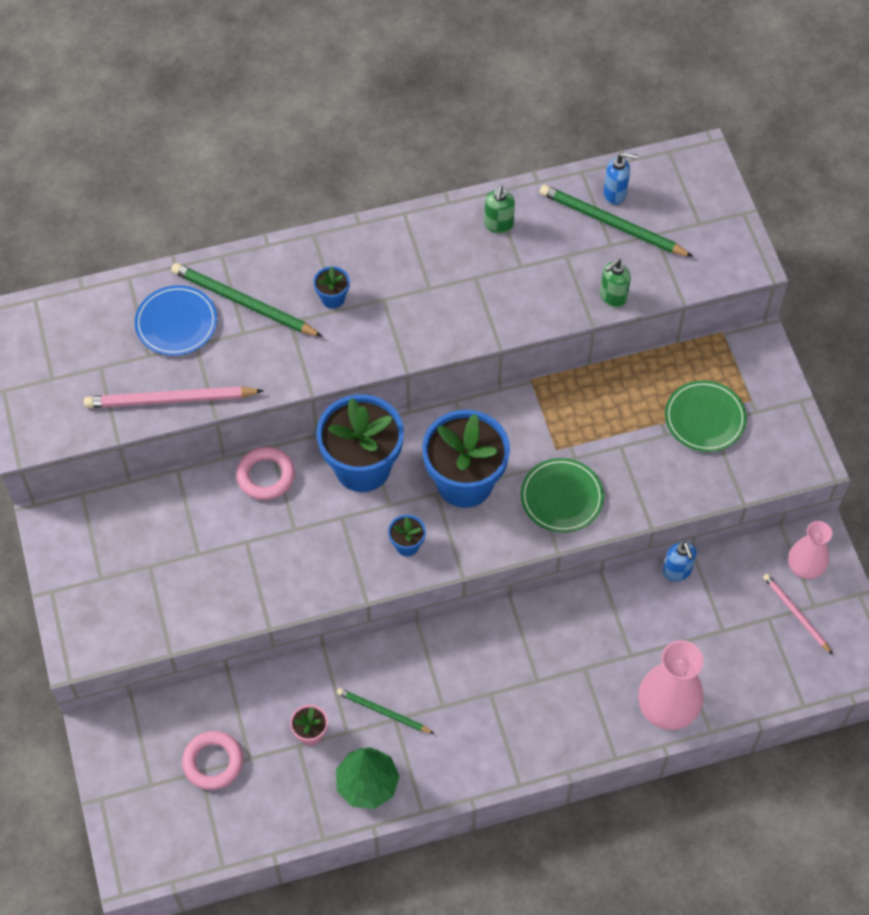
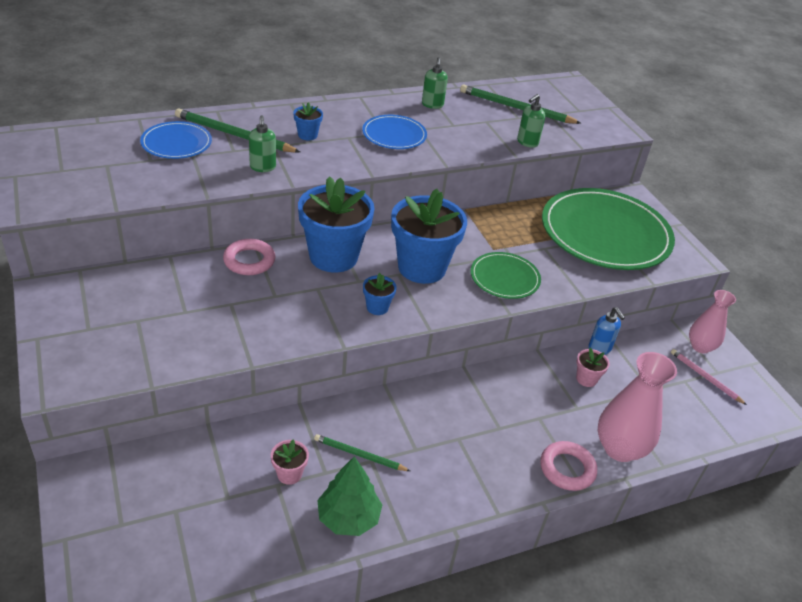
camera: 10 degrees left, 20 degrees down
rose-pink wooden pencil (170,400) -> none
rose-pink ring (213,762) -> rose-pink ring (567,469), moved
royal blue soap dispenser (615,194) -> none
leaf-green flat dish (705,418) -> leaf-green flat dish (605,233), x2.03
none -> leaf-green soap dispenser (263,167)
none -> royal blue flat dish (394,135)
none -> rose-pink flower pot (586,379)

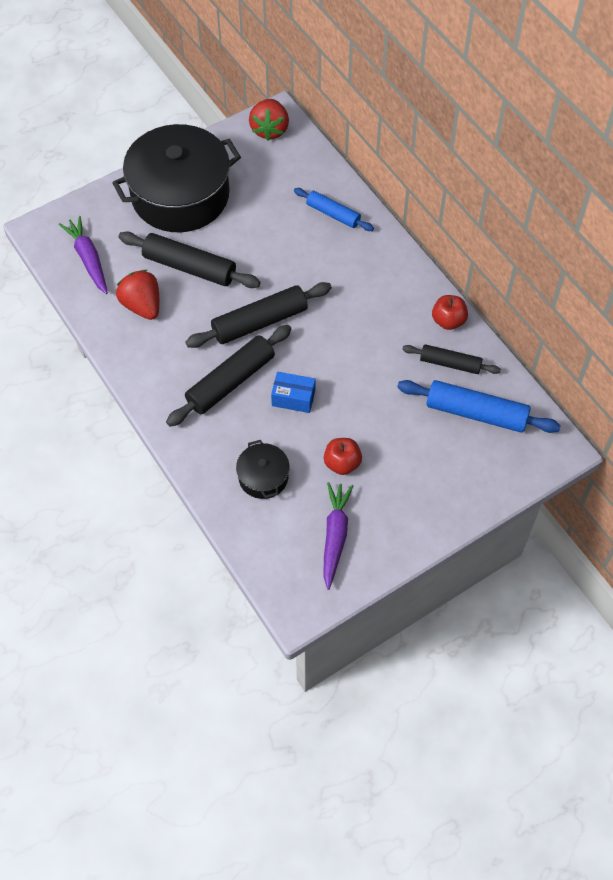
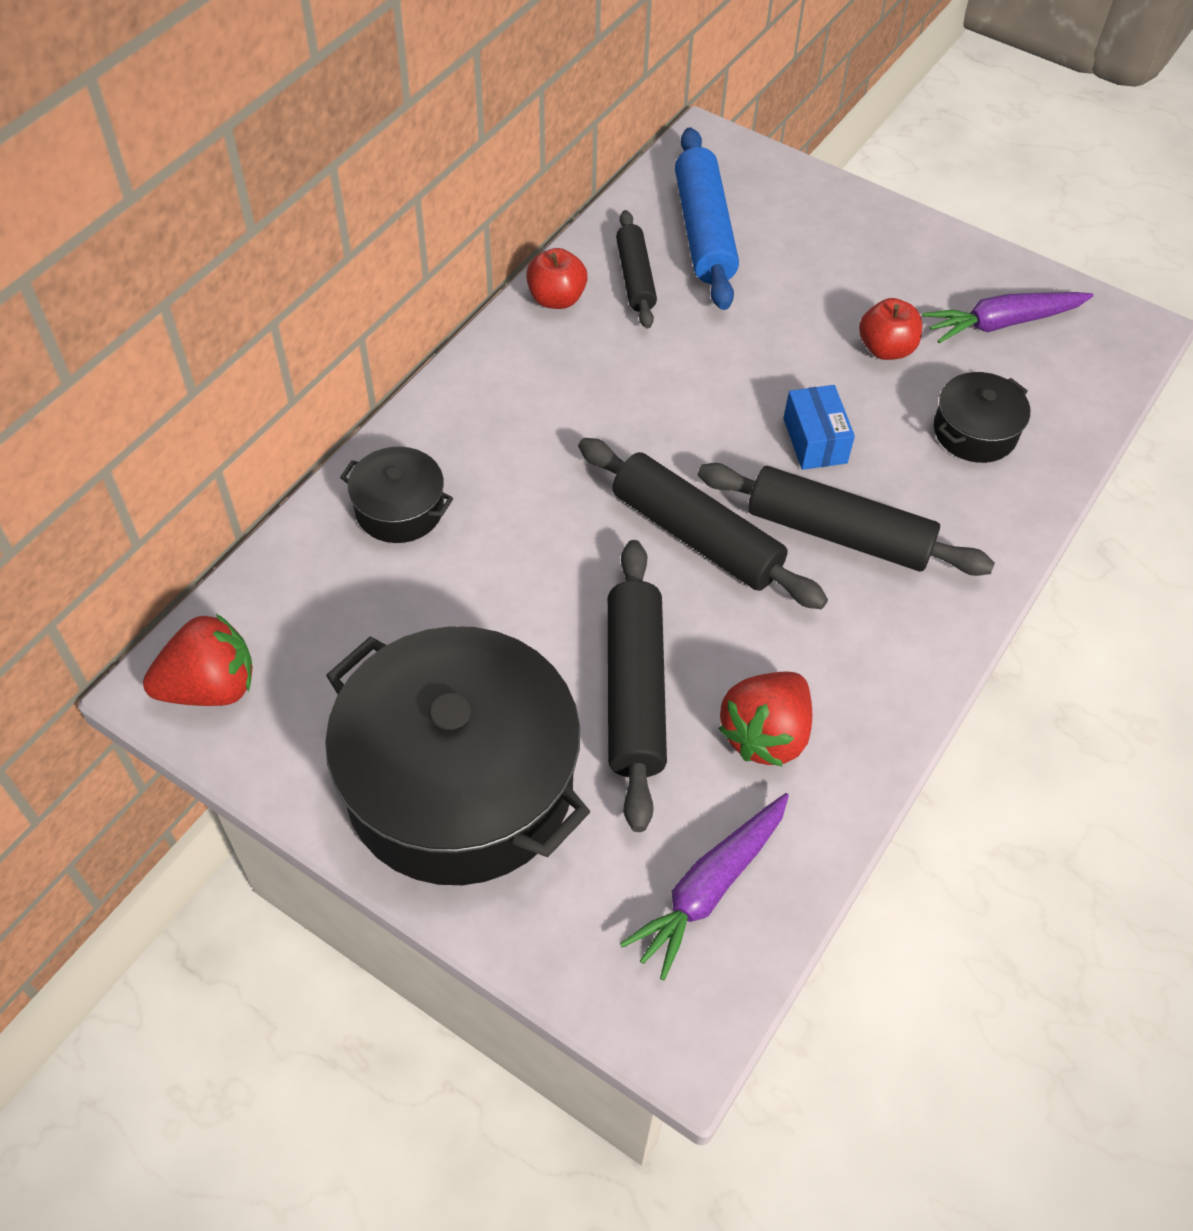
camera: 115 degrees left, 5 degrees down
royal blue dough roller (333,214) -> black pot (399,509)

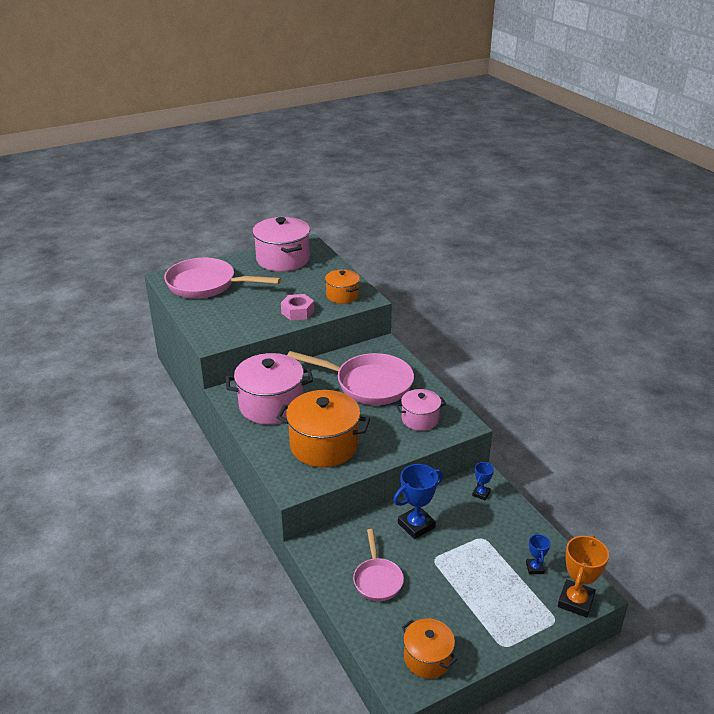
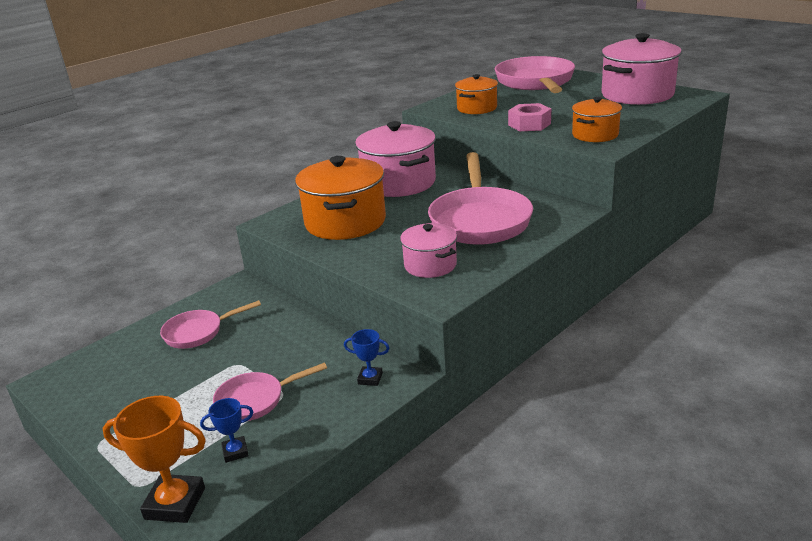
camera: 75 degrees right, 5 degrees down
royal blue award cup (416,525) -> none
orange-coloured pot (427,658) -> orange-coloured pot (477,108), moved
none -> rose-pink pan (255,400)

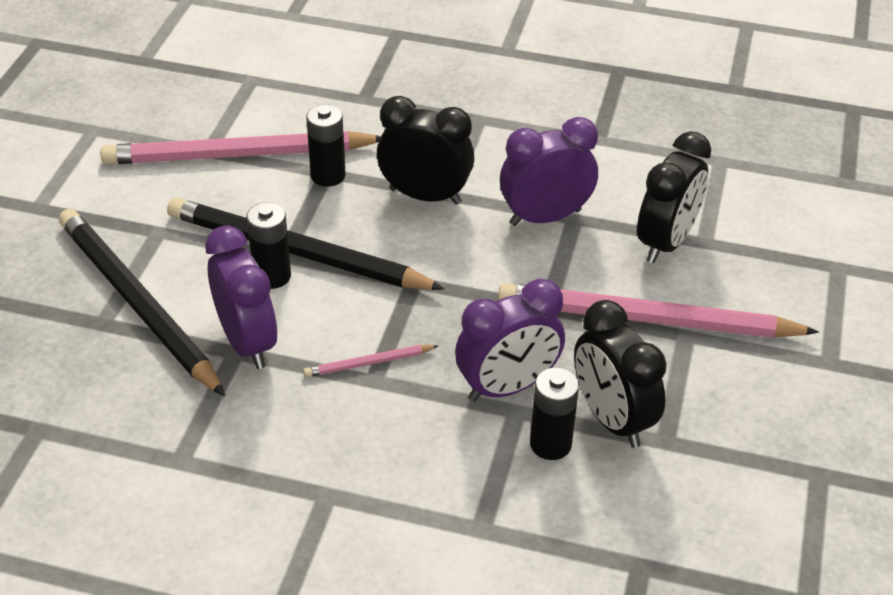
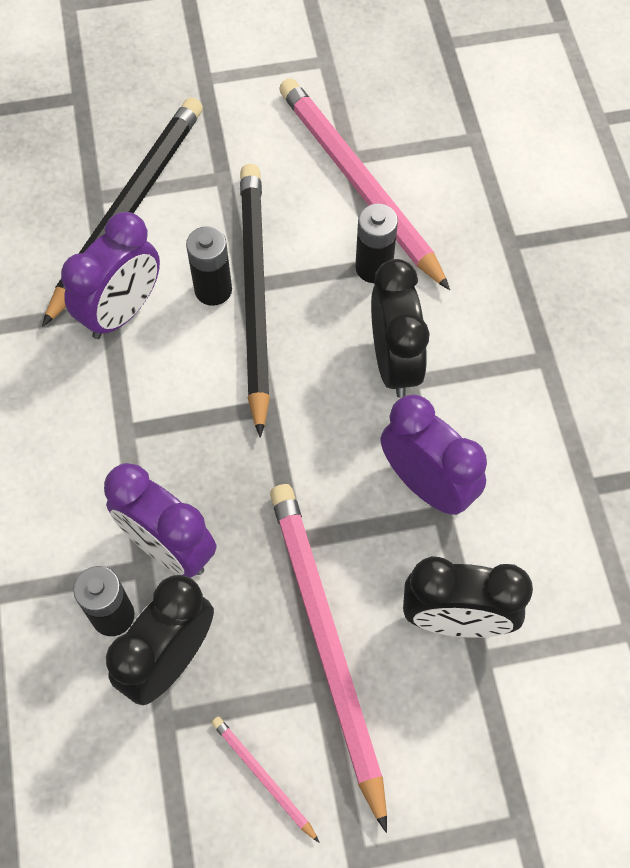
camera: 65 degrees right, 20 degrees up
rose-pink wooden pencil (368,363) -> rose-pink wooden pencil (263,777), moved

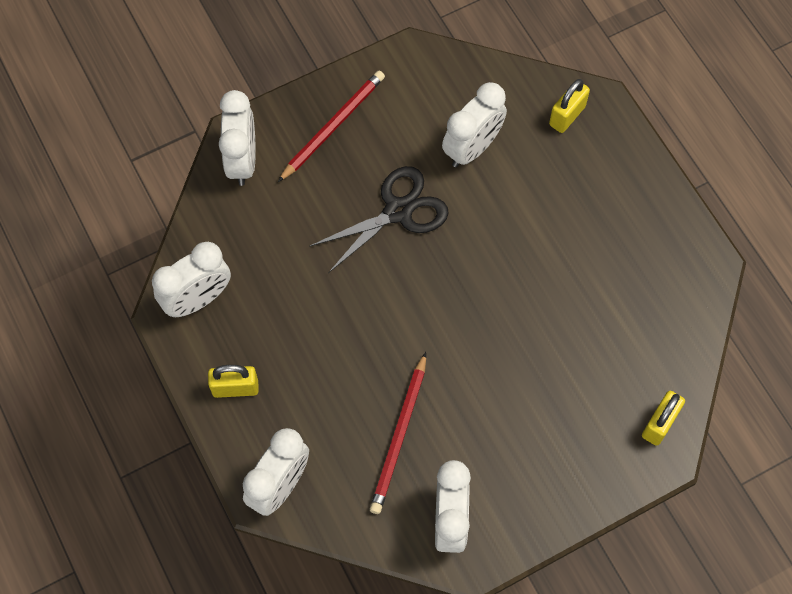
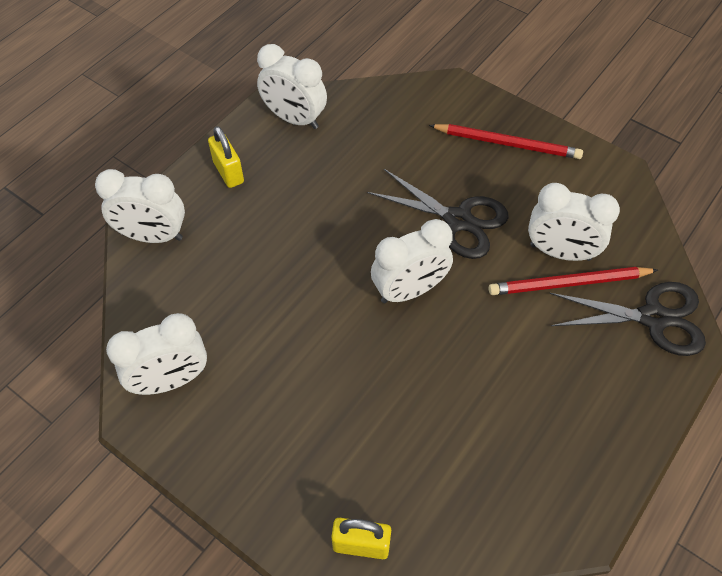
camera: 65 degrees right, 10 degrees down
pure white clock (242,160) -> pure white clock (409,290), moved
scarlet wooden pencil (399,436) -> scarlet wooden pencil (569,283), moved
golden small lock (567,115) -> black shears (653,318)

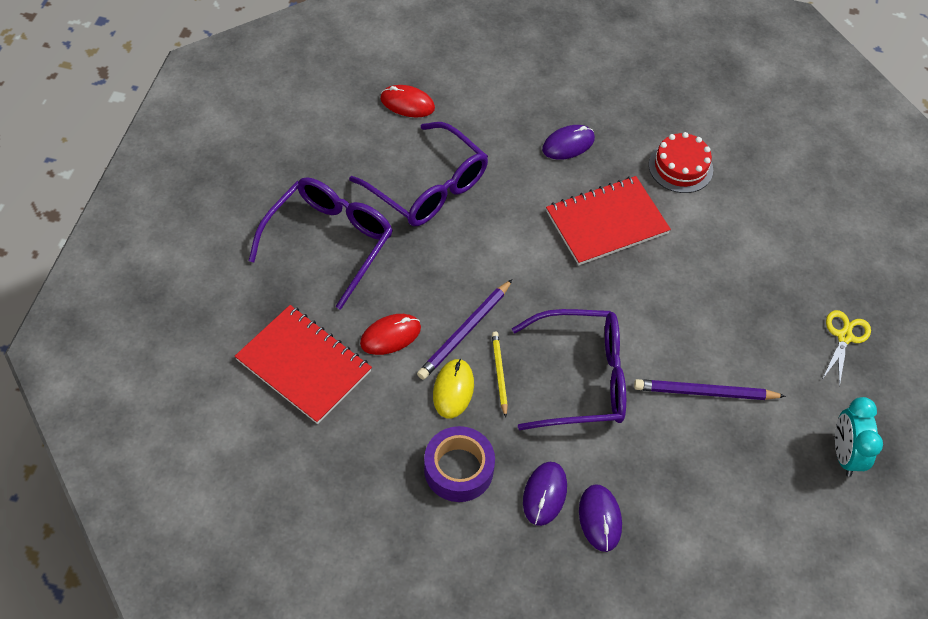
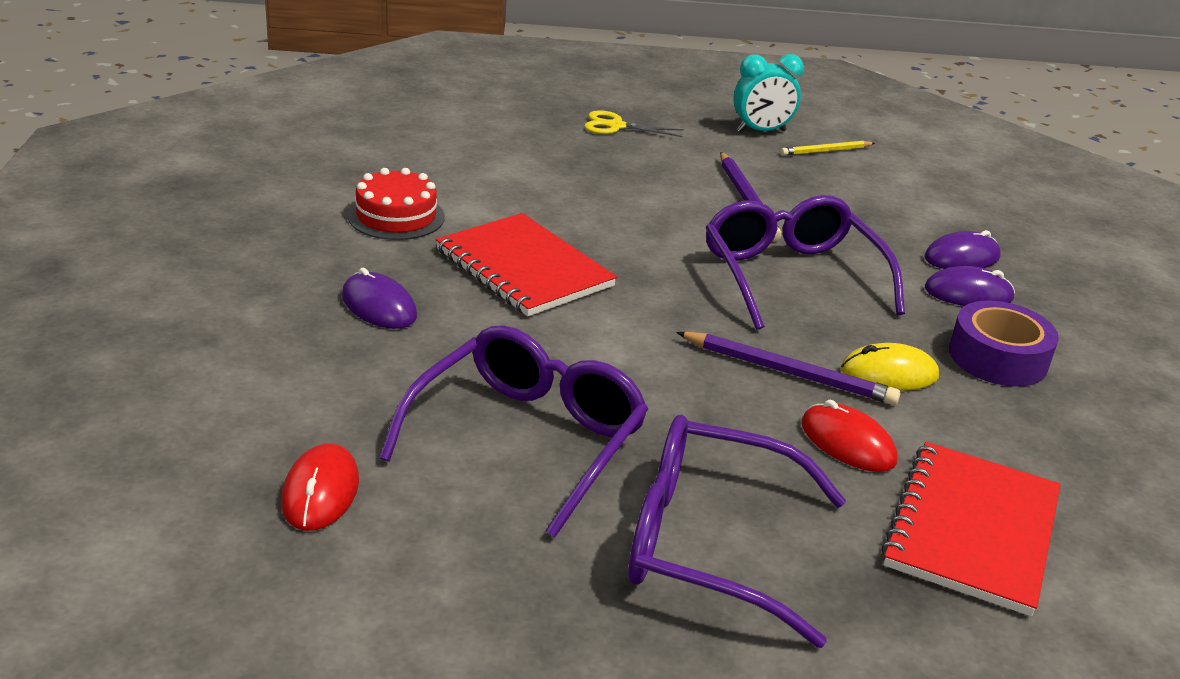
camera: 105 degrees left, 25 degrees down
golden wooden pencil (499,374) -> golden wooden pencil (826,151), moved

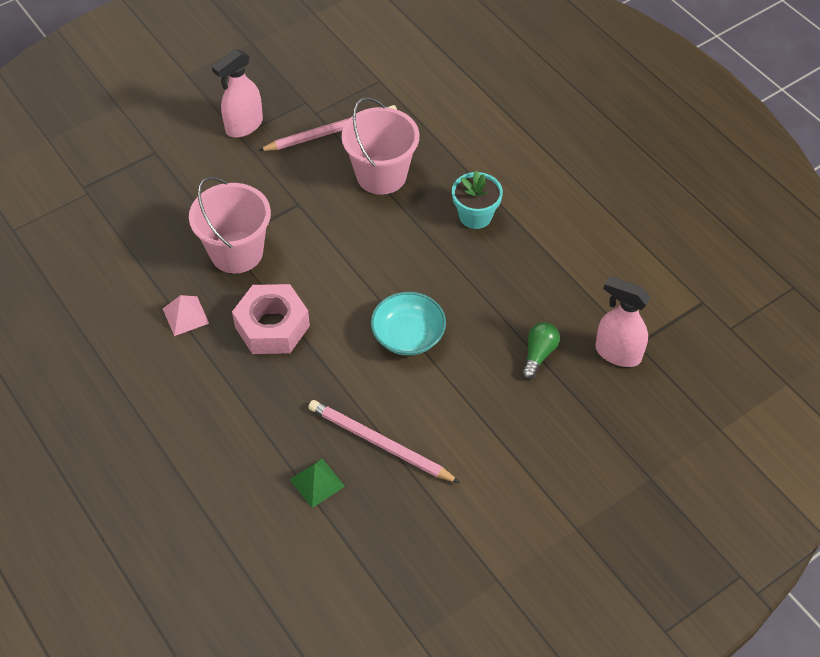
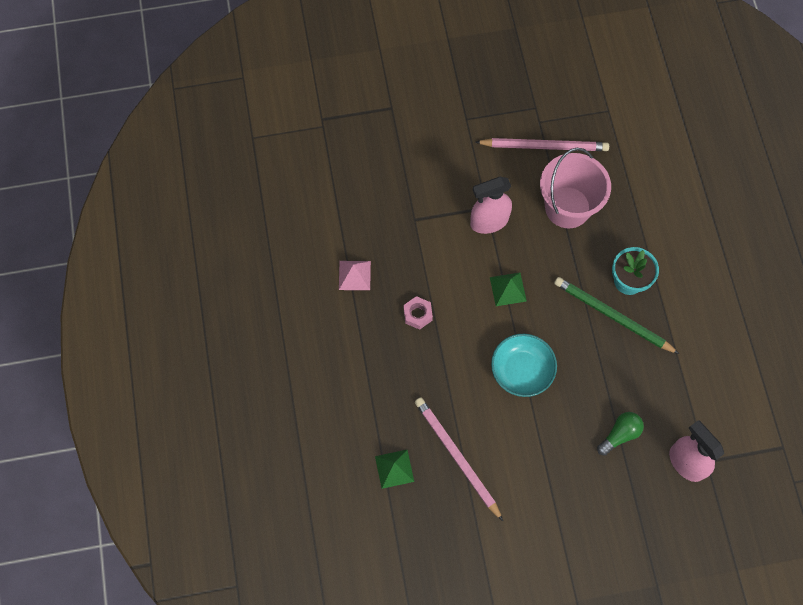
camera: 25 degrees right, 15 degrees up
rose-pink bucket (236,252) -> none
rose-pink spray bottle (244,126) -> rose-pink spray bottle (488,222), moved
rose-pink nut (272,326) -> rose-pink nut (417,314), x0.49
none -> leaf-green pyramid shape (508,289)
none -> leaf-green wooden pencil (613,316)

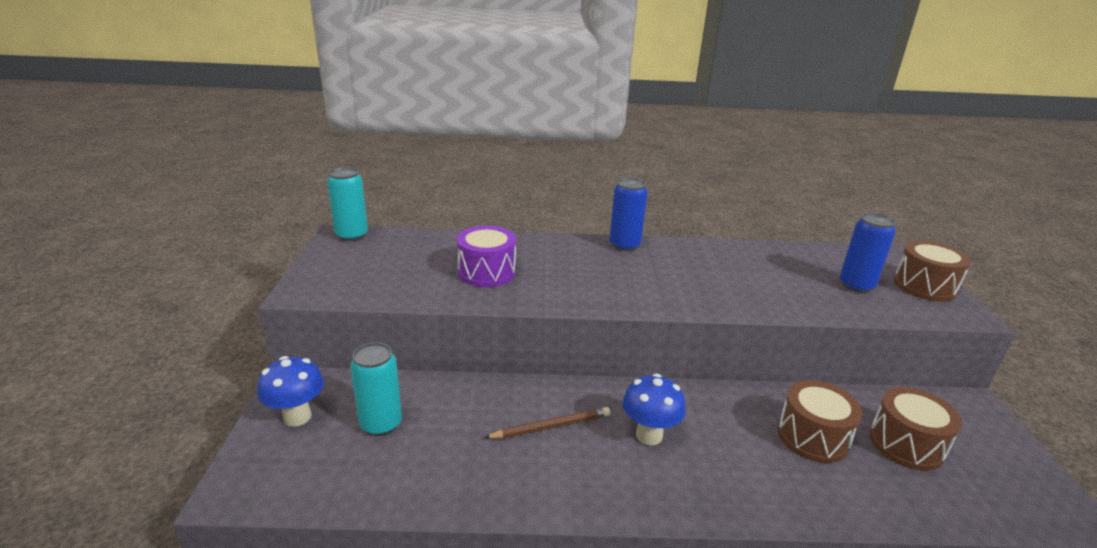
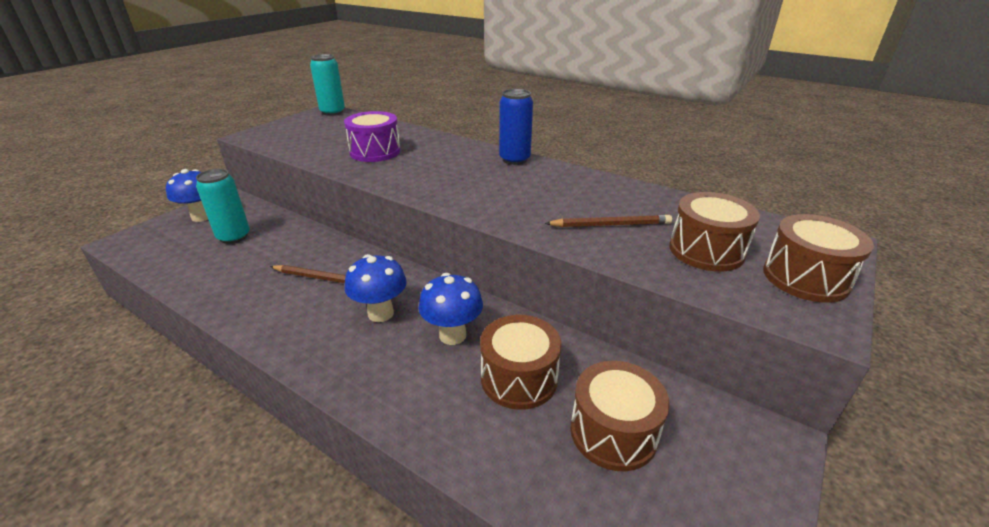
camera: 35 degrees right, 5 degrees up
royal blue soda can (856,285) -> russet drum (706,250)
none -> royal blue mushroom (452,335)
none -> russet wooden pencil (610,225)

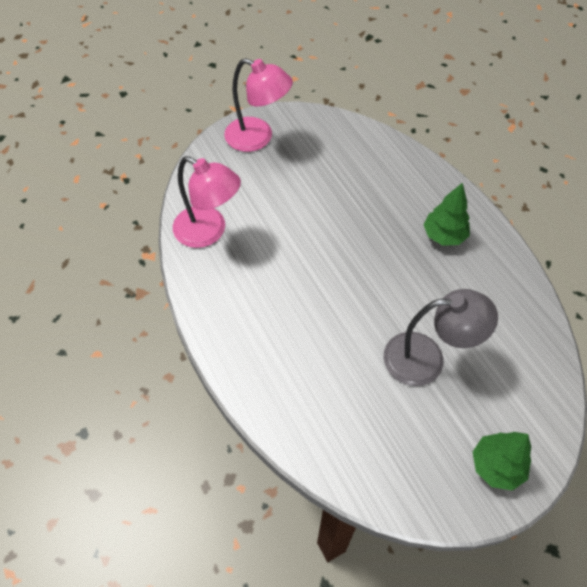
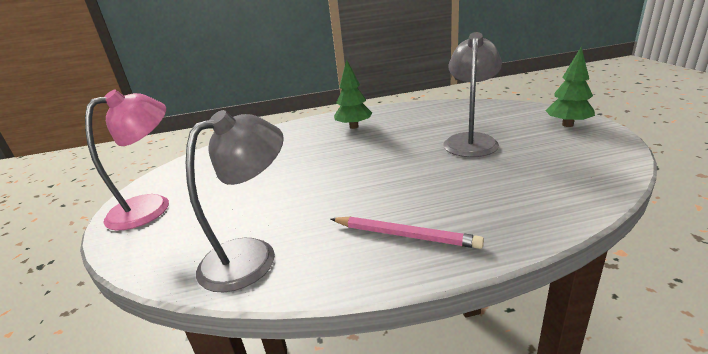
camera: 70 degrees left, 30 degrees down
rose-pink lamp (209,232) -> grey lamp (252,255)
none -> rose-pink wooden pencil (405,235)

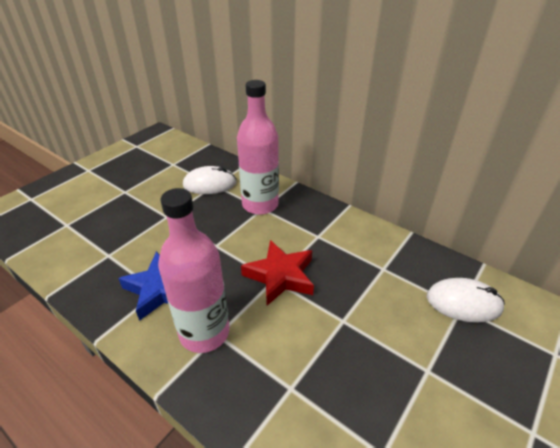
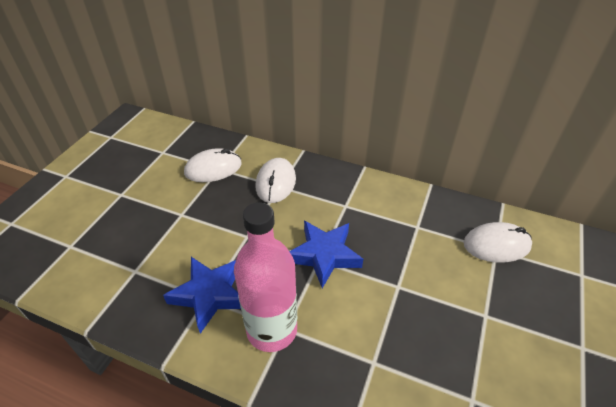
camera: 15 degrees left, 5 degrees up
rose-pink bottle (260,204) -> pure white computer mouse (275,182)
scarlet star shape (280,276) -> royal blue star shape (324,255)

